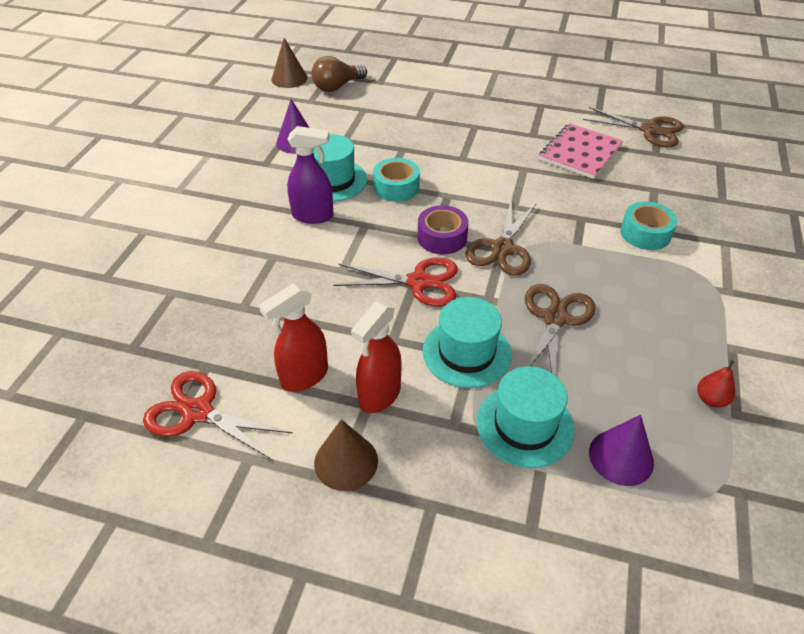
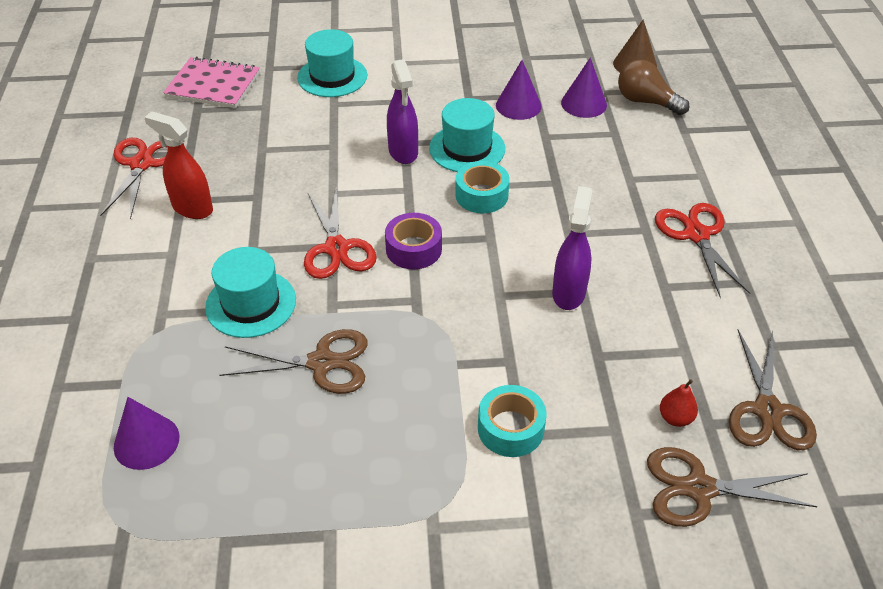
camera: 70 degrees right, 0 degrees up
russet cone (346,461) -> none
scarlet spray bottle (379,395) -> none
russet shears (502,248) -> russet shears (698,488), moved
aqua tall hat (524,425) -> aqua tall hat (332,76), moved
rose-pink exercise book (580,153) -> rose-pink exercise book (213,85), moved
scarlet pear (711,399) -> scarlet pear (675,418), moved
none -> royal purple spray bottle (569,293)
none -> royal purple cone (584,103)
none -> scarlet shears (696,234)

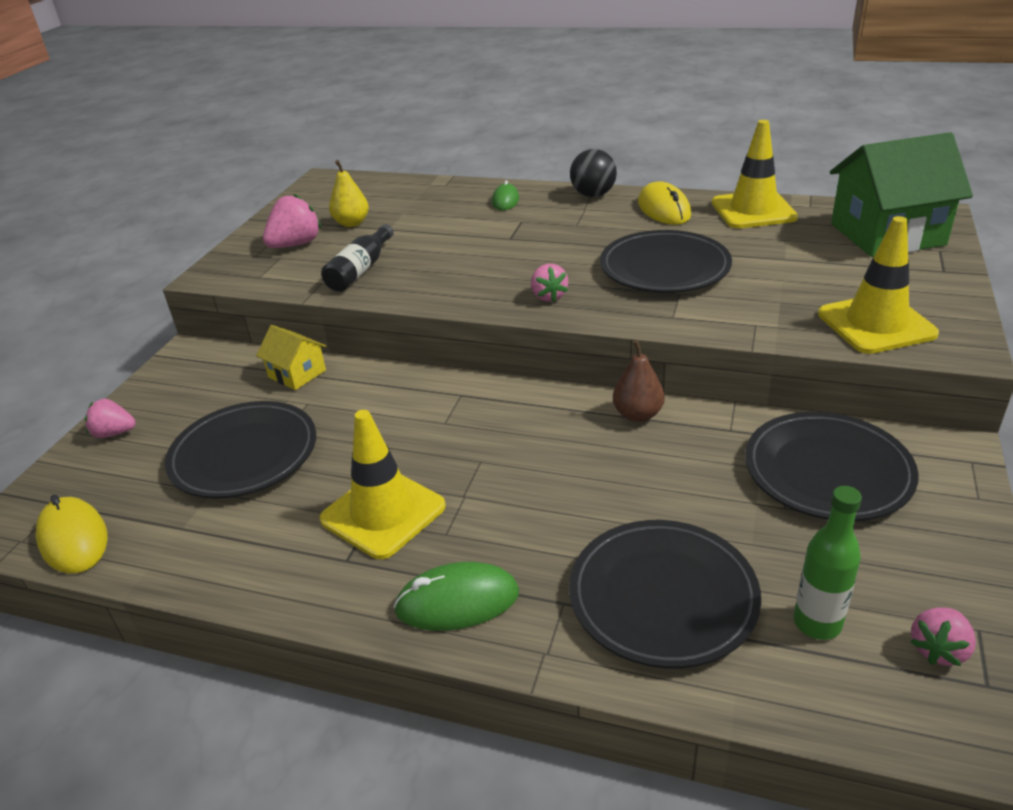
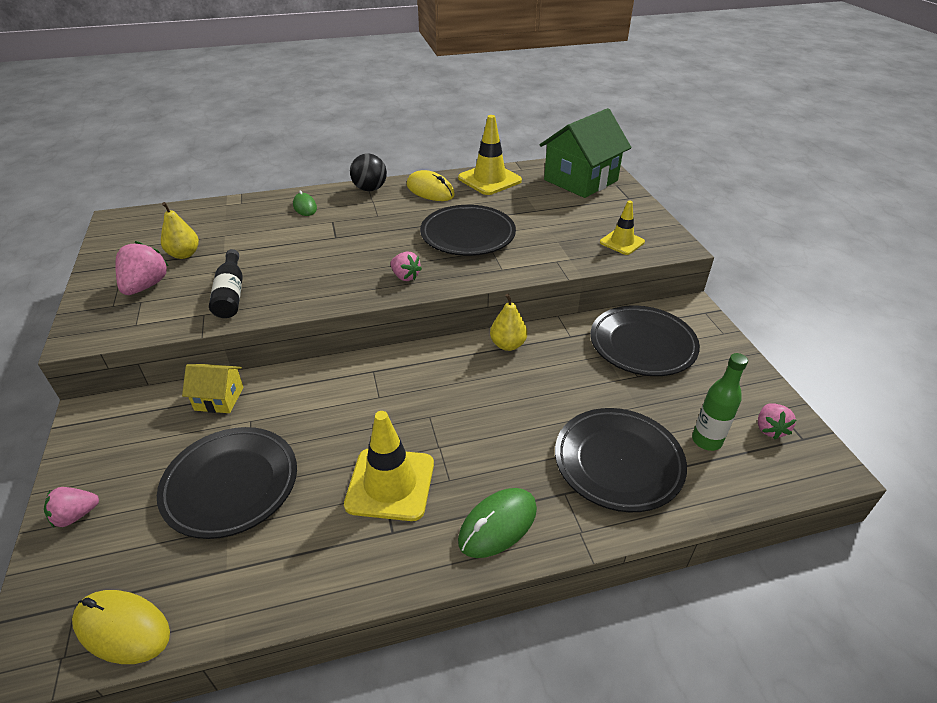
camera: 35 degrees left, 5 degrees up
russet pear (638,414) -> golden pear (508,345)
golden road cone (876,324) -> golden road cone (622,242), x0.61

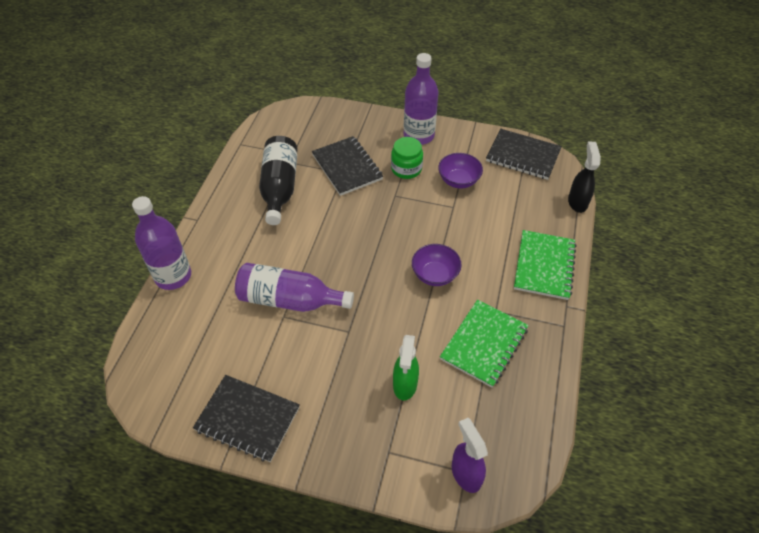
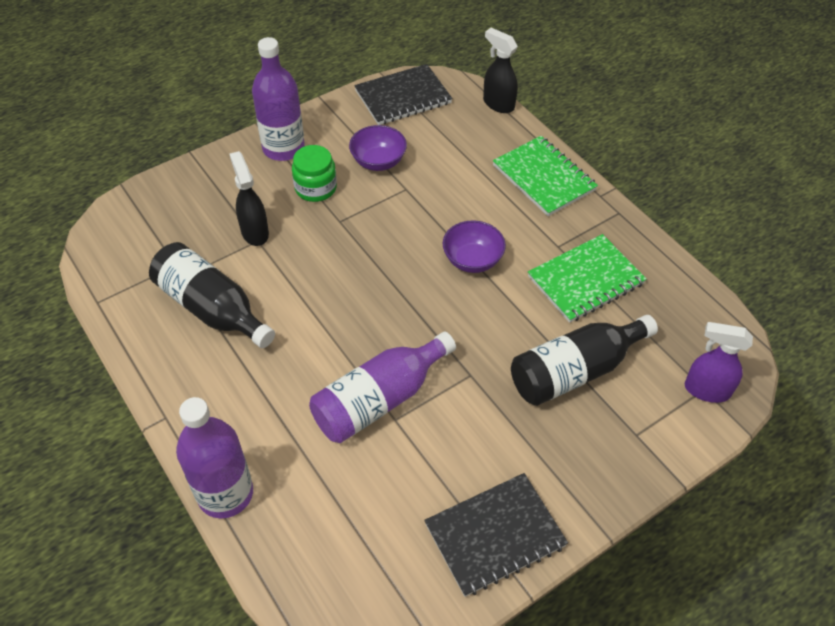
camera: 50 degrees left, 0 degrees up
black exercise book (347,167) -> black spray bottle (254,232)
leaf-green spray bottle (405,385) -> black bottle (575,371)
leaf-green exercise book (484,344) -> leaf-green exercise book (586,280), 75 degrees clockwise

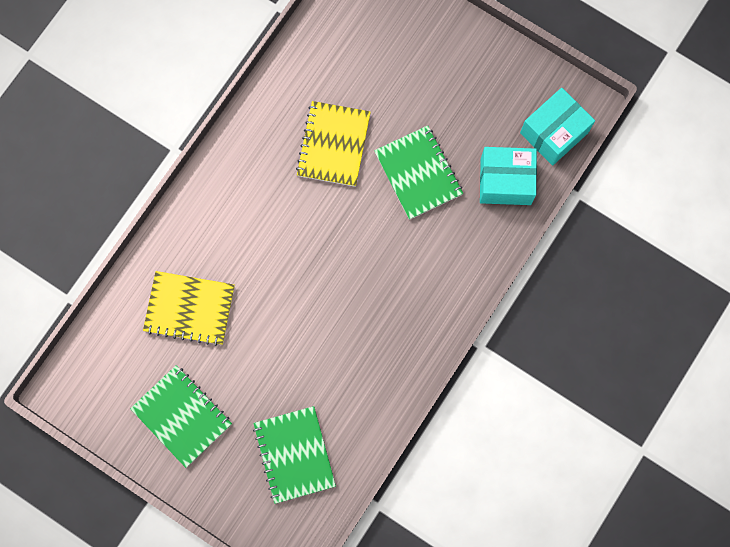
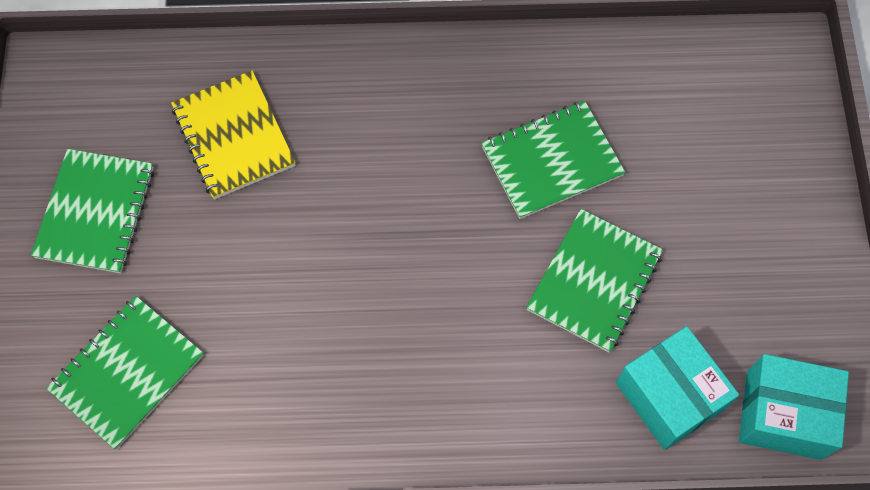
camera: 55 degrees right, 10 degrees down
golden exercise book (333,145) -> leaf-green exercise book (551,161)

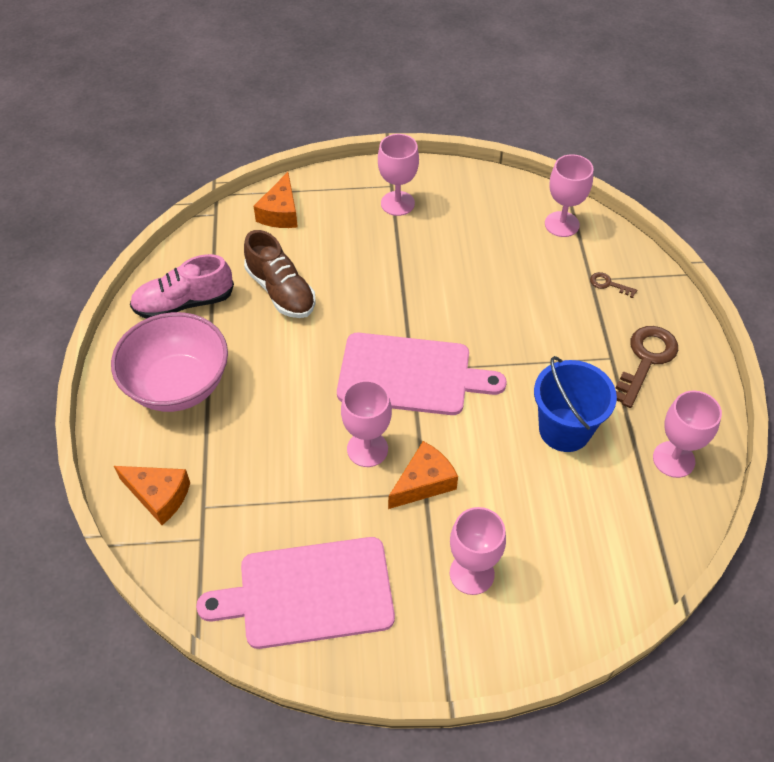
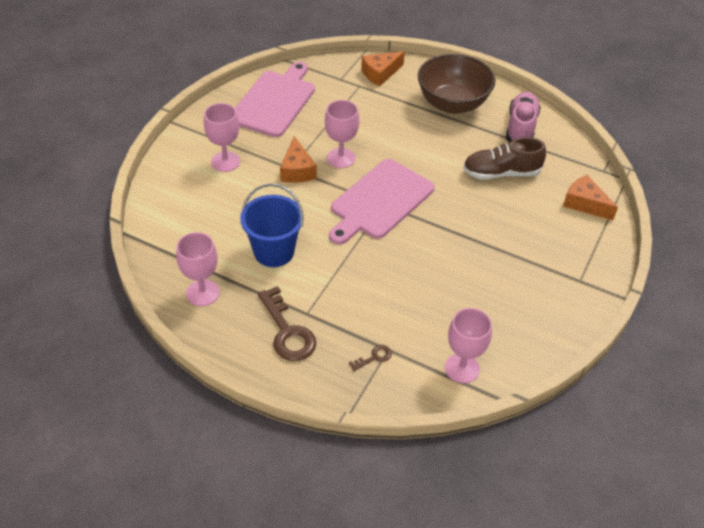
camera: 120 degrees right, 5 degrees down
rose-pink bowl (178,385) -> russet bowl (452,103)
rose-pink wine glass (397,203) -> none

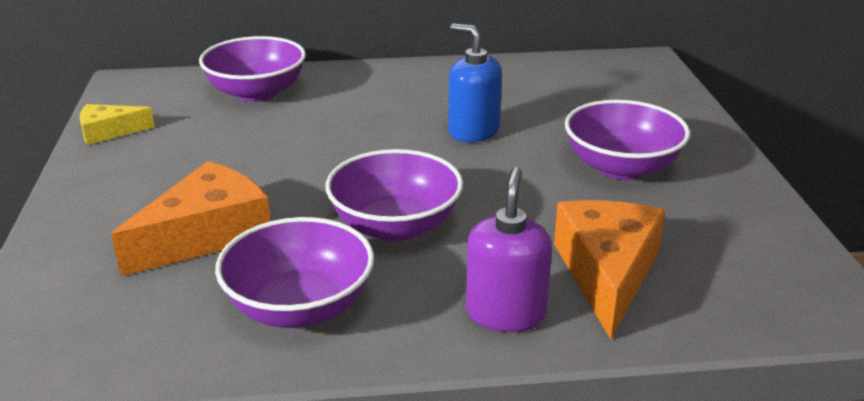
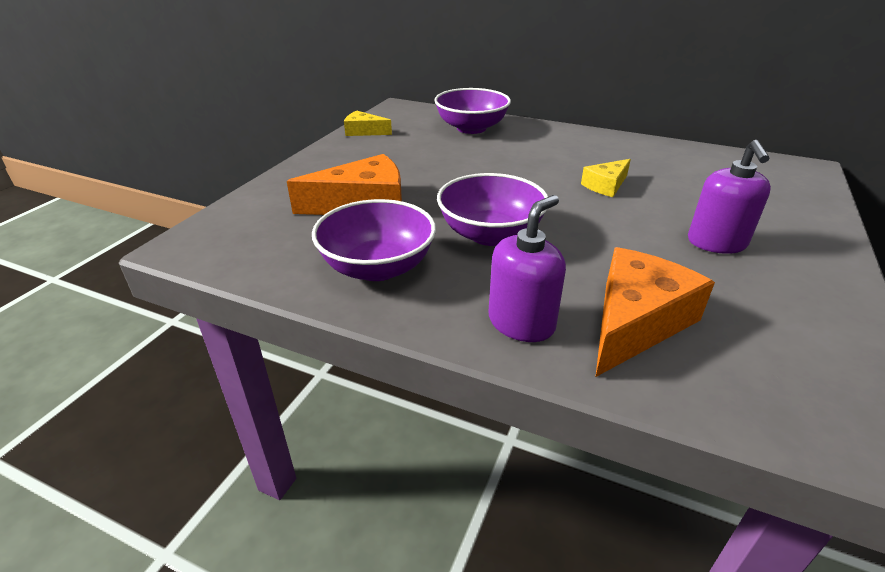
camera: 30 degrees right, 5 degrees up
royal blue soap dispenser (473,131) -> golden piece of cheese (606,185)
royal purple bowl (621,167) -> royal purple soap dispenser (716,243)

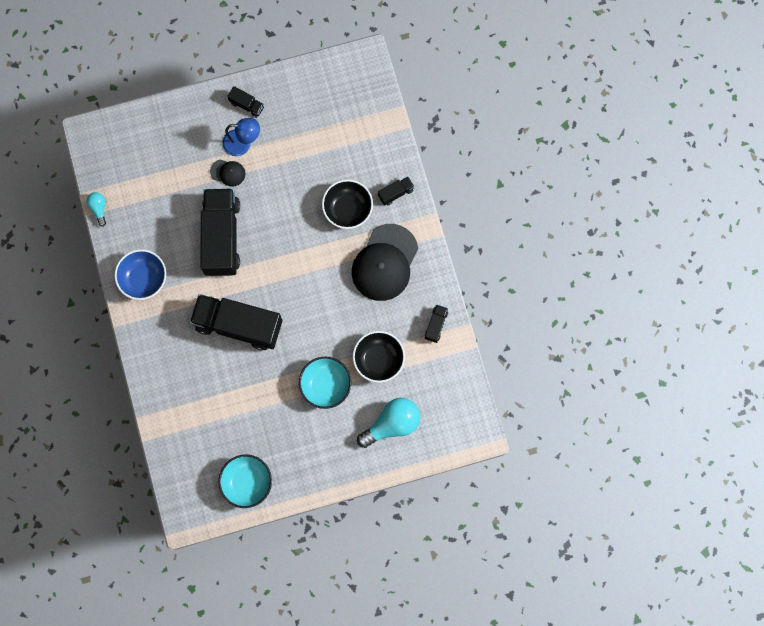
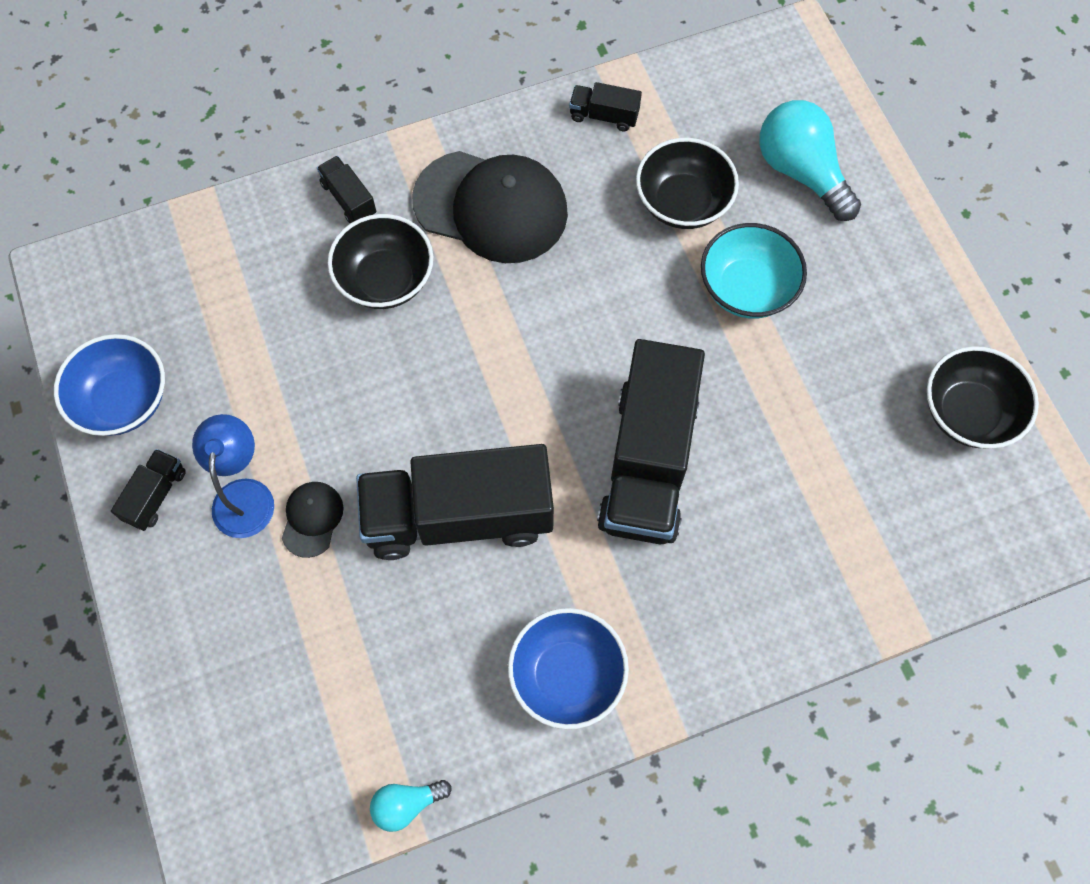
camera: 95 degrees left, 10 degrees down
aqua bowl (247,482) -> black bowl (967,413)
none -> royal blue bowl (124,400)

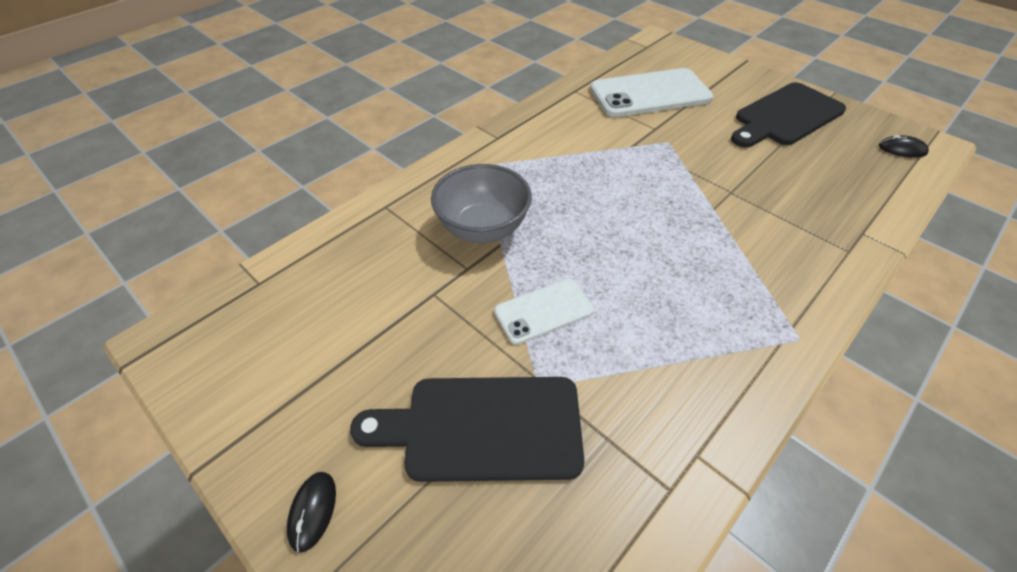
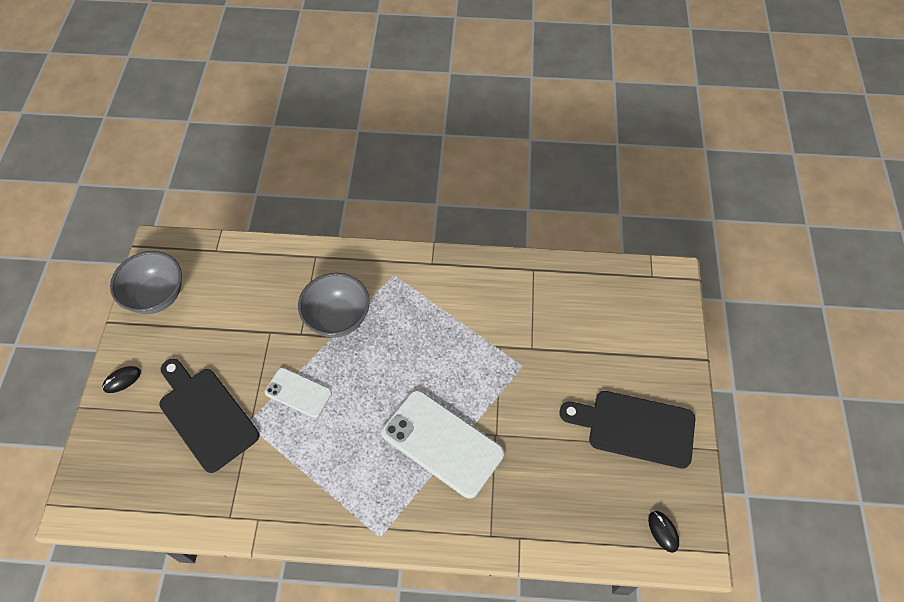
camera: 50 degrees right, 10 degrees up
pure white phone (650,94) -> pure white phone (442,443), moved
none -> grey bowl (156,296)

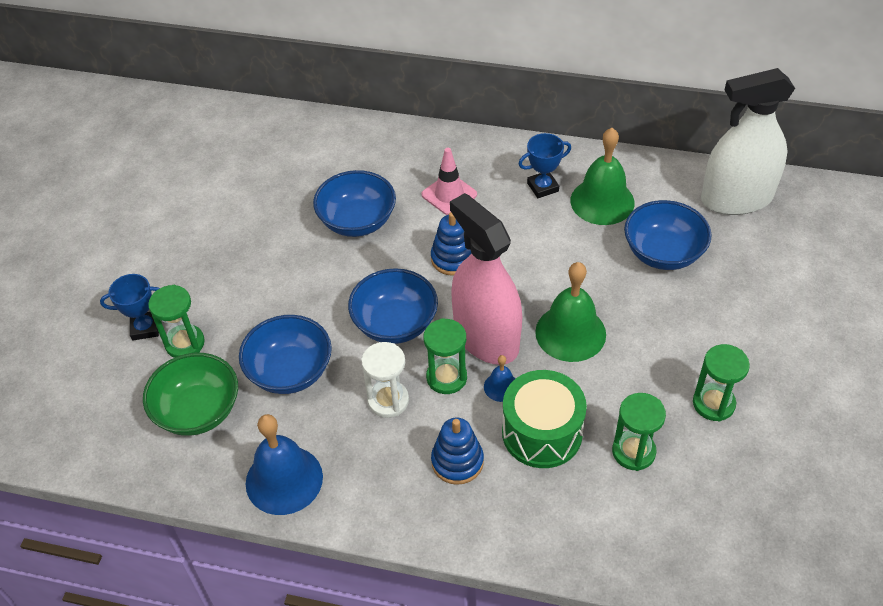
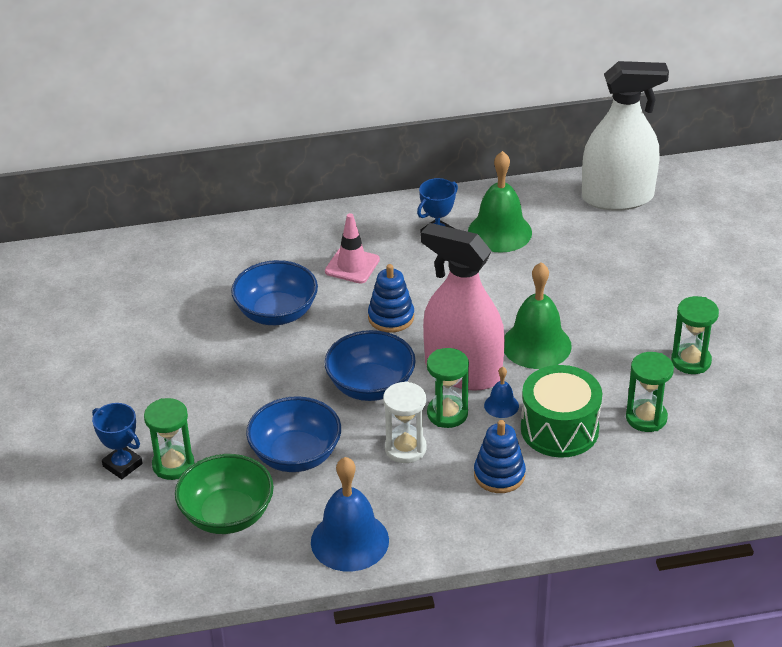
camera: 25 degrees left, 10 degrees down
royal blue award cup (145,328) -> royal blue award cup (122,465), 75 degrees clockwise
royal blue bowl (663,253) -> none
pure white spray bottle (736,199) -> pure white spray bottle (617,197), 150 degrees counterclockwise

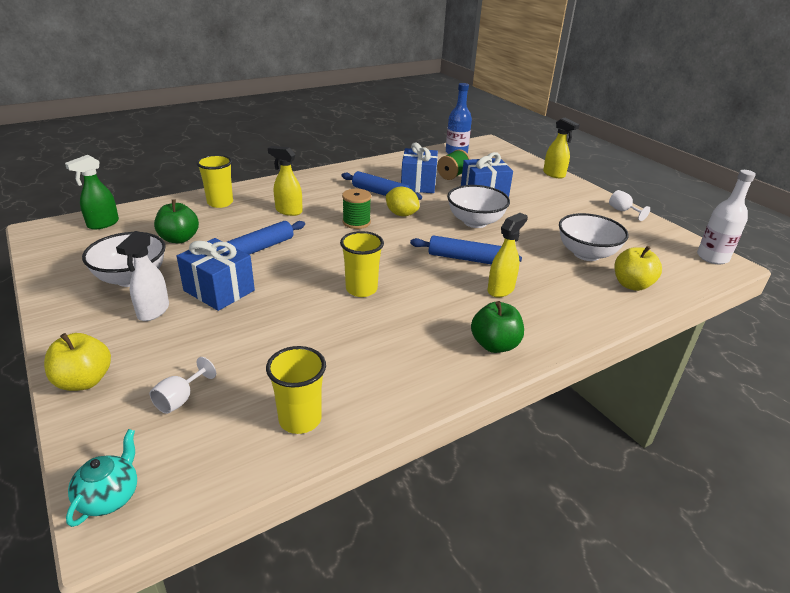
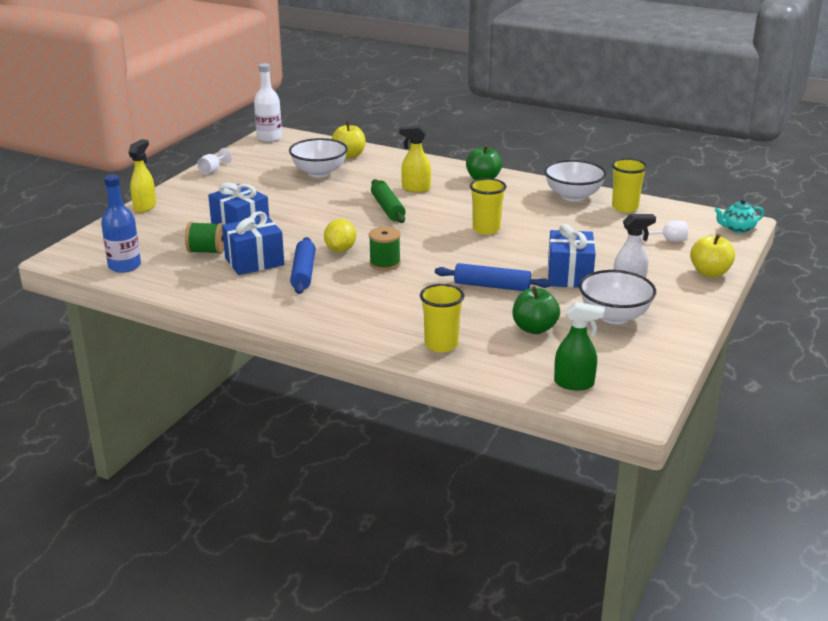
camera: 120 degrees left, 5 degrees down
golden spray bottle (288,211) -> none
royal blue dough roller (464,258) -> leaf-green dough roller (387,208)
pure white bowl (475,222) -> pure white bowl (573,196), moved

